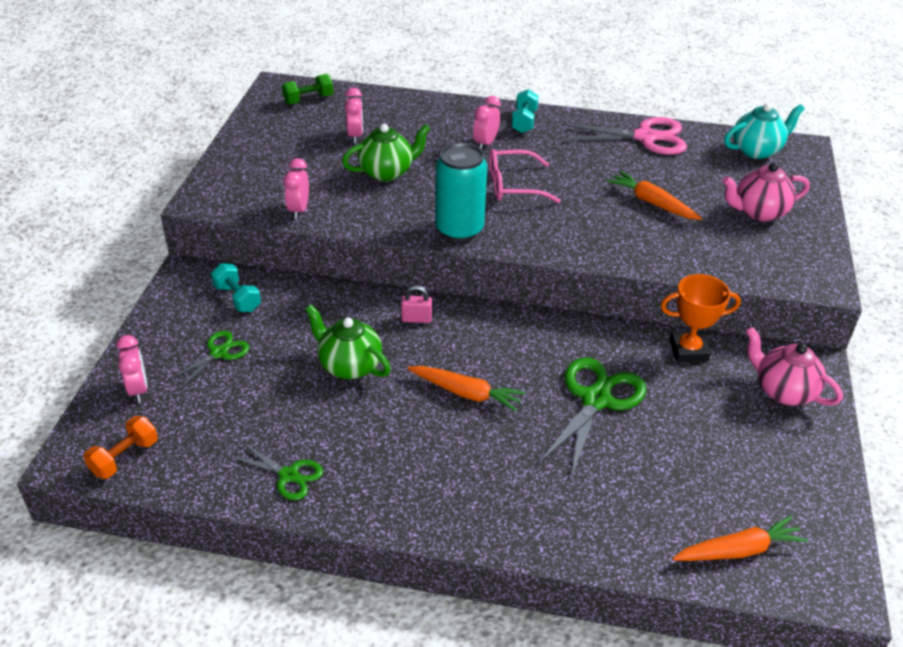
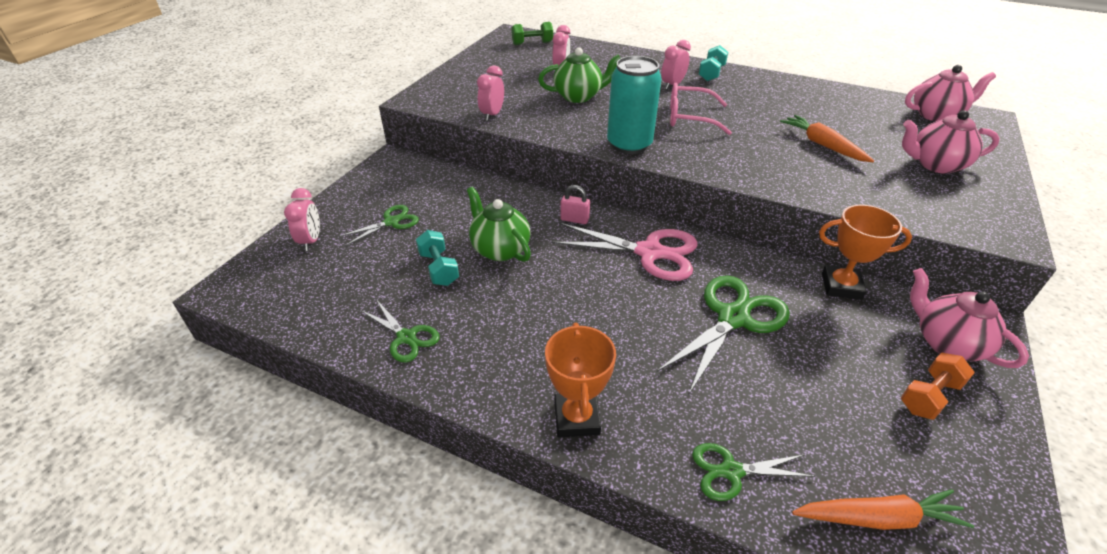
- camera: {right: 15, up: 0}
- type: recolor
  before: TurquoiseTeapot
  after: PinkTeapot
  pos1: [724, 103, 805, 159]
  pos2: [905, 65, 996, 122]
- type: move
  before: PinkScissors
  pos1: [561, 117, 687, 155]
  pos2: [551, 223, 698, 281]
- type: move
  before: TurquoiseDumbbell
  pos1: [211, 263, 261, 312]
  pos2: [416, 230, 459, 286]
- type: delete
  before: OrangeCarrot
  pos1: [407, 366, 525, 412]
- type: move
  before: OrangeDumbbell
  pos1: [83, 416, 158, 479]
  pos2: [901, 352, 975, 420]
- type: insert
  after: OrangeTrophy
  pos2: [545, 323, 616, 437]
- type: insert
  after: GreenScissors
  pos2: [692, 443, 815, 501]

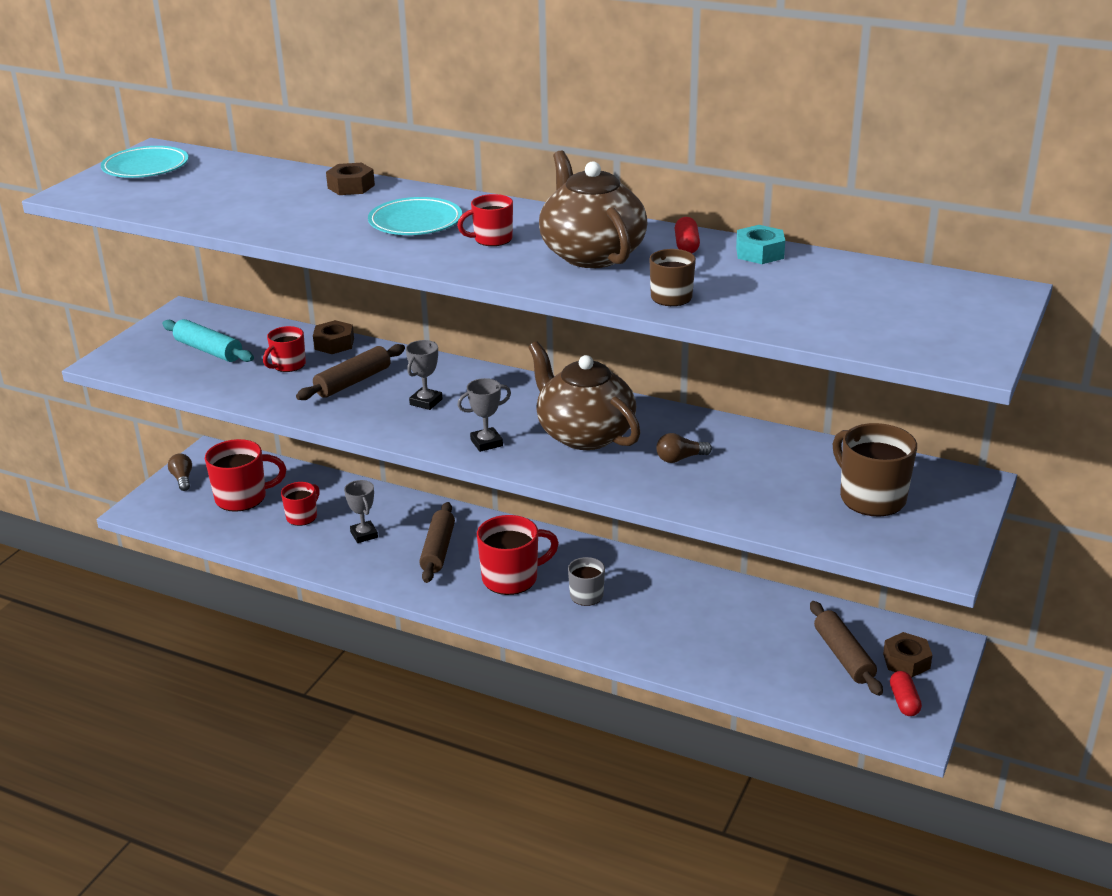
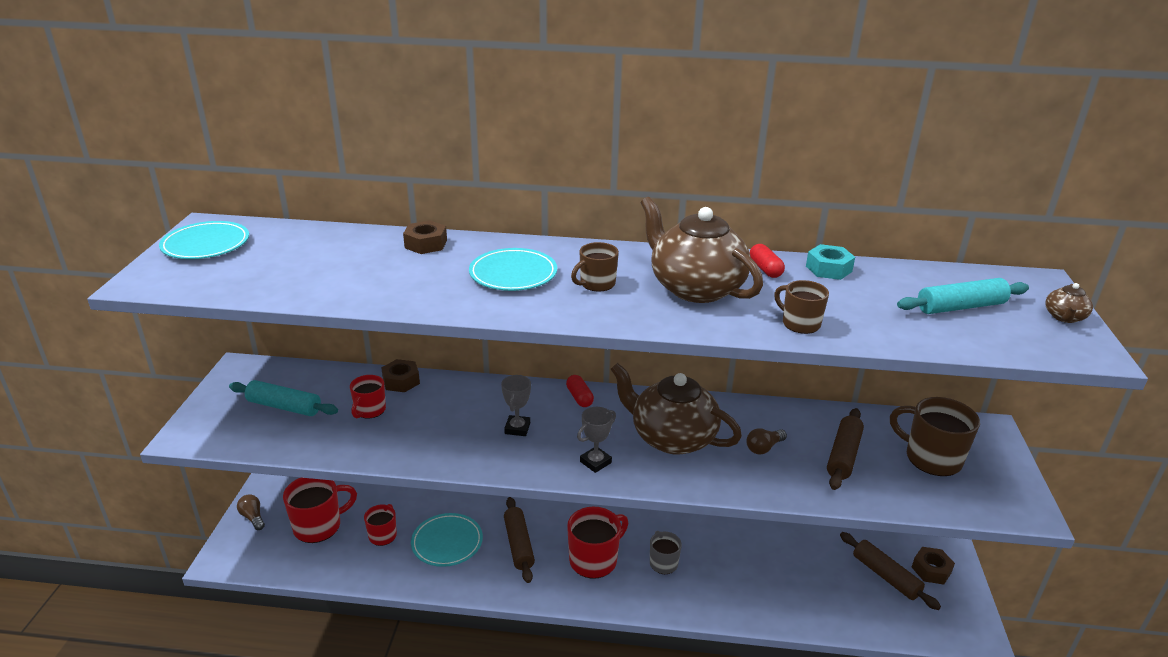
- camera: {right: -20, up: 0}
- type: recolor
  before: RedMug
  after: BrownMug
  pos1: [457, 194, 513, 246]
  pos2: [571, 242, 619, 291]
- type: move
  before: BrownRollingPin
  pos1: [296, 344, 405, 400]
  pos2: [827, 408, 864, 490]
- type: replace
  before: GreyTrophy
  after: TurquoisePlate
  pos1: [344, 480, 378, 543]
  pos2: [411, 513, 483, 567]
- type: move
  before: RedCapsule
  pos1: [890, 671, 922, 716]
  pos2: [566, 375, 594, 407]
- type: insert
  after: TurquoiseRollingPin
  pos2: [897, 278, 1029, 314]
- type: insert
  after: BrownTeapot
  pos2: [1045, 283, 1093, 323]

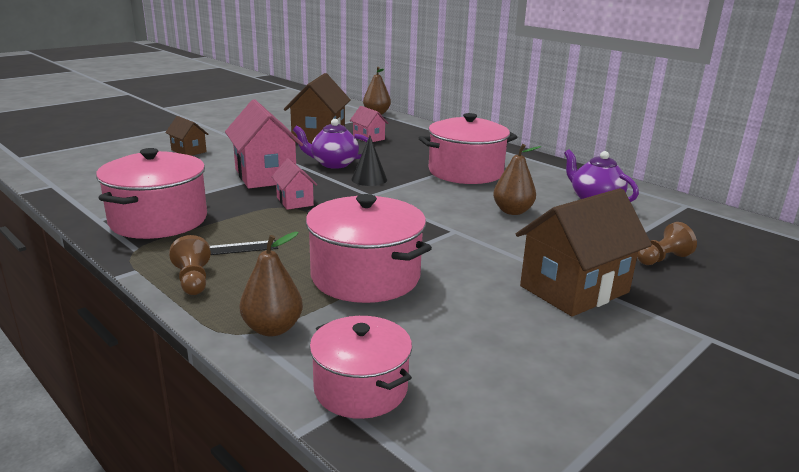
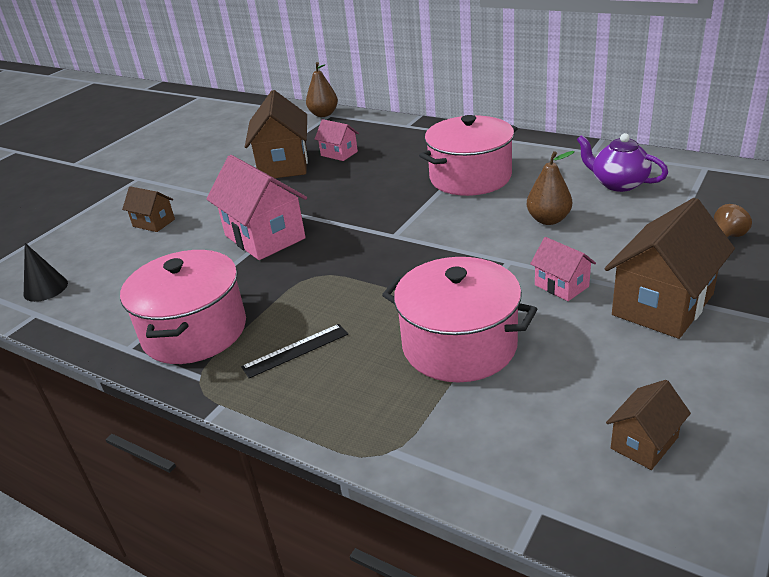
- camera: {right: -10, up: 10}
- type: delete
  before: PurpleTeapot
  pos1: [293, 119, 368, 169]
- type: move
  before: BlackCone
  pos1: [351, 136, 387, 186]
  pos2: [24, 243, 68, 302]
- type: move
  before: PinkHouse
  pos1: [272, 158, 317, 210]
  pos2: [530, 237, 596, 301]
- type: delete
  before: BrownPear
  pos1: [240, 232, 303, 336]
- type: delete
  before: BrownPawn
  pos1: [169, 235, 211, 295]
- type: delete
  before: PinkPot
  pos1: [310, 316, 412, 419]
- type: insert
  after: BrownHouse
  pos2: [606, 380, 691, 470]

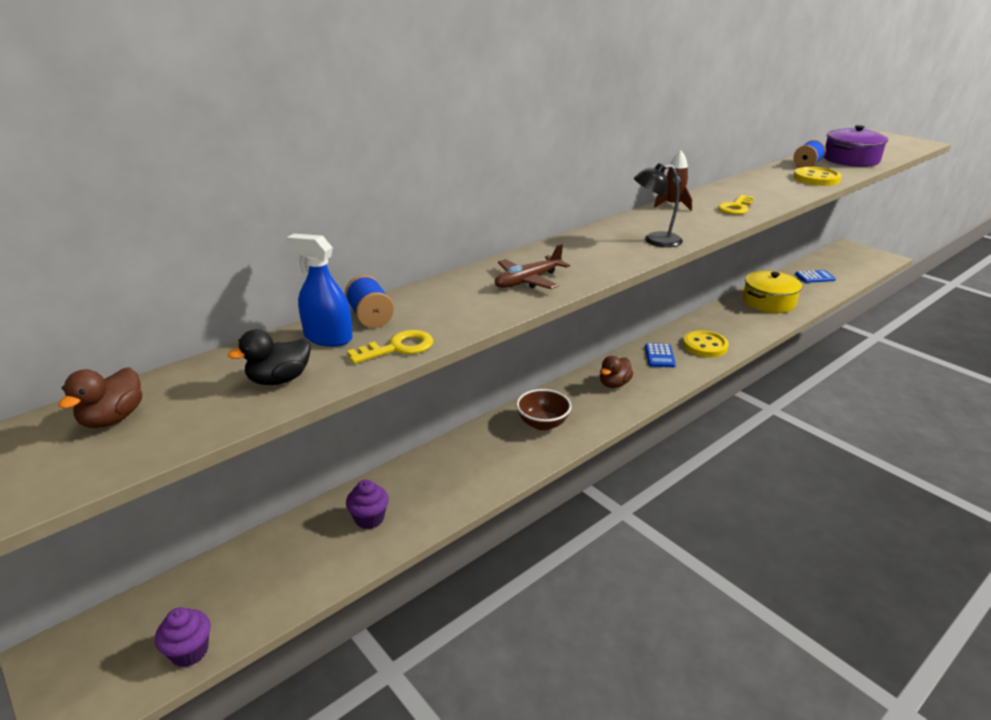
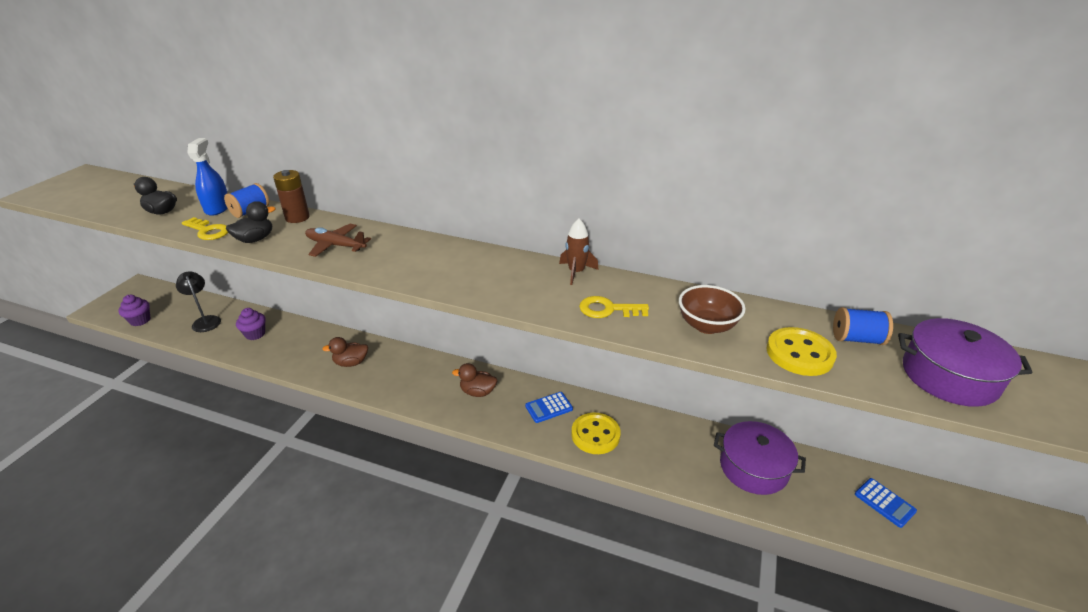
- camera: {right: 60, up: 5}
- type: move
  before: BlackLamp
  pos1: [634, 163, 683, 247]
  pos2: [176, 271, 221, 332]
- type: recolor
  before: YellowPot
  after: PurplePot
  pos1: [743, 271, 802, 313]
  pos2: [714, 421, 806, 495]
- type: move
  before: BrownDuck
  pos1: [58, 367, 142, 428]
  pos2: [322, 337, 368, 367]
- type: move
  before: BrownBowl
  pos1: [516, 389, 571, 431]
  pos2: [679, 285, 745, 334]
- type: insert
  after: BrownBattery
  pos2: [273, 170, 310, 223]
- type: insert
  after: BlackDuck
  pos2: [226, 201, 275, 243]

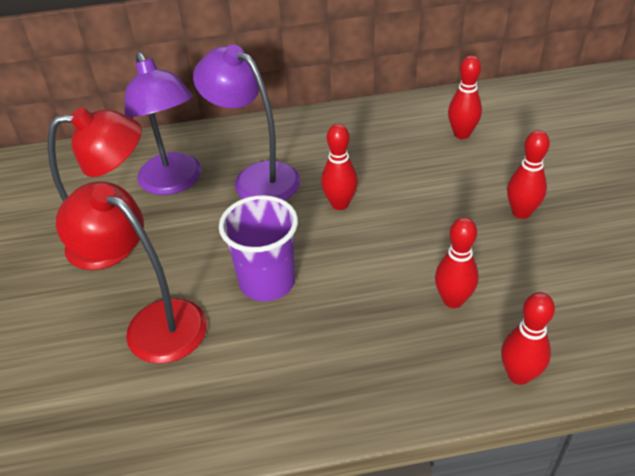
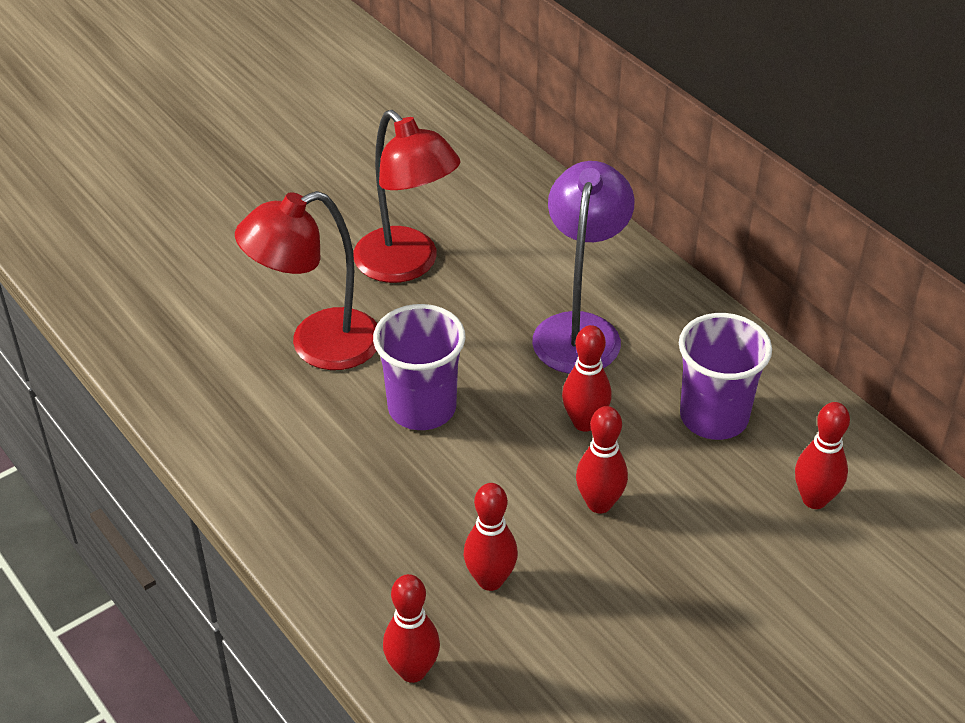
- camera: {right: 60, up: 0}
- type: delete
  before: PurpleLamp
  pos1: [124, 52, 201, 195]
- type: move
  before: RedBowlingPin
  pos1: [507, 130, 550, 219]
  pos2: [576, 406, 628, 513]
- type: rotate
  before: RedLamp
  pos1: [56, 181, 207, 364]
  pos2: [235, 191, 377, 370]
  turn: -120
- type: insert
  after: PurpleCup
  pos2: [679, 313, 772, 440]

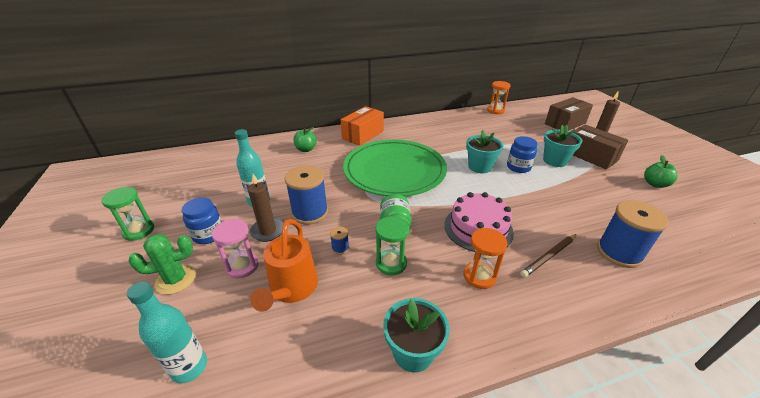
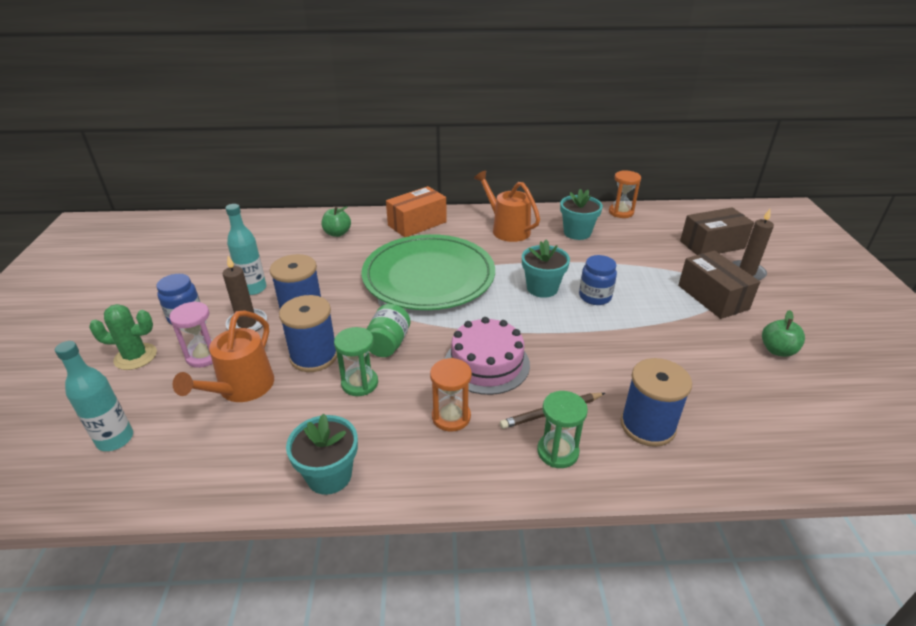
- camera: {right: 15, up: 0}
- type: move
  before: TurquoiseFlowerPot
  pos1: [543, 125, 582, 167]
  pos2: [560, 189, 603, 240]
- type: move
  before: GreenHourglass
  pos1: [101, 187, 154, 241]
  pos2: [537, 391, 588, 468]
- type: resize
  before: BlueSpool
  pos1: [330, 226, 349, 255]
  pos2: [279, 295, 337, 372]
  scale: 2.31
- type: insert
  after: OrangeWateringCan
  pos2: [474, 171, 540, 242]

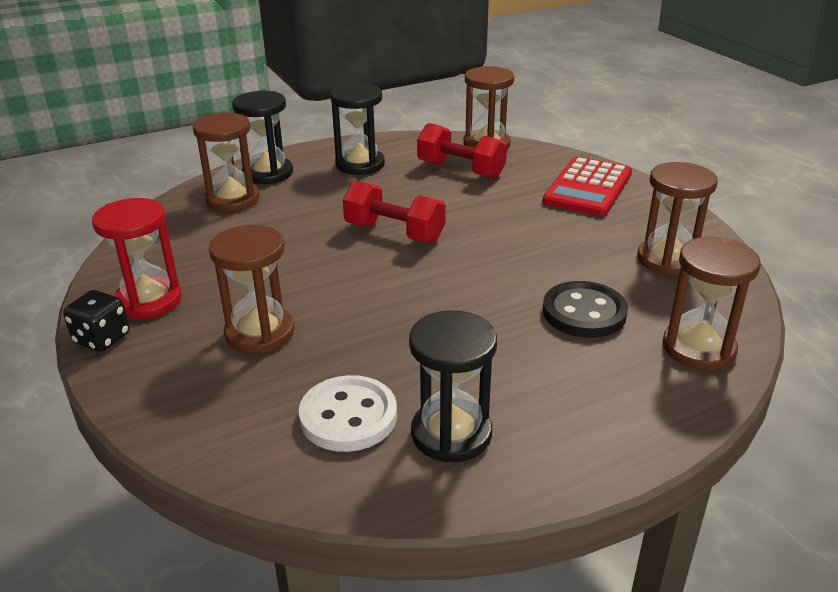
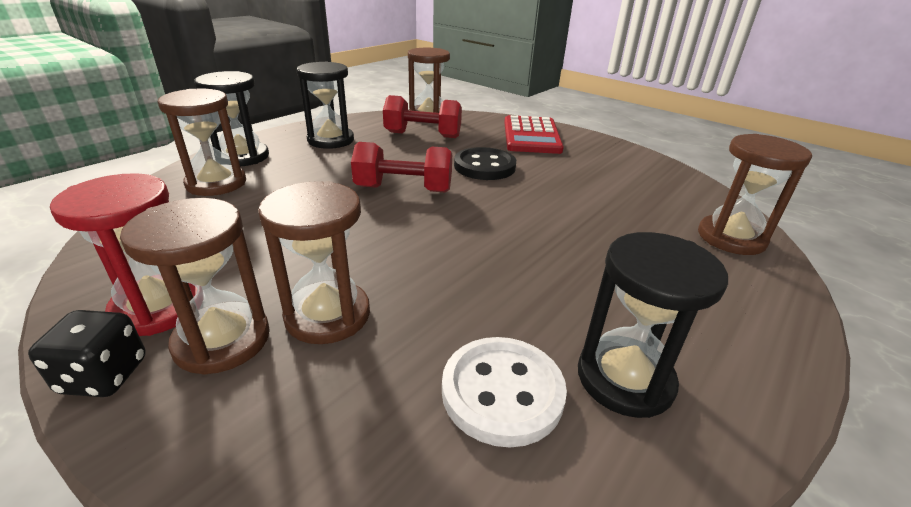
- camera: {right: -25, up: 0}
- type: move
  before: BrownHourglass
  pos1: [637, 162, 718, 276]
  pos2: [120, 198, 270, 375]
- type: move
  before: BlackButton
  pos1: [543, 281, 628, 338]
  pos2: [454, 147, 516, 180]

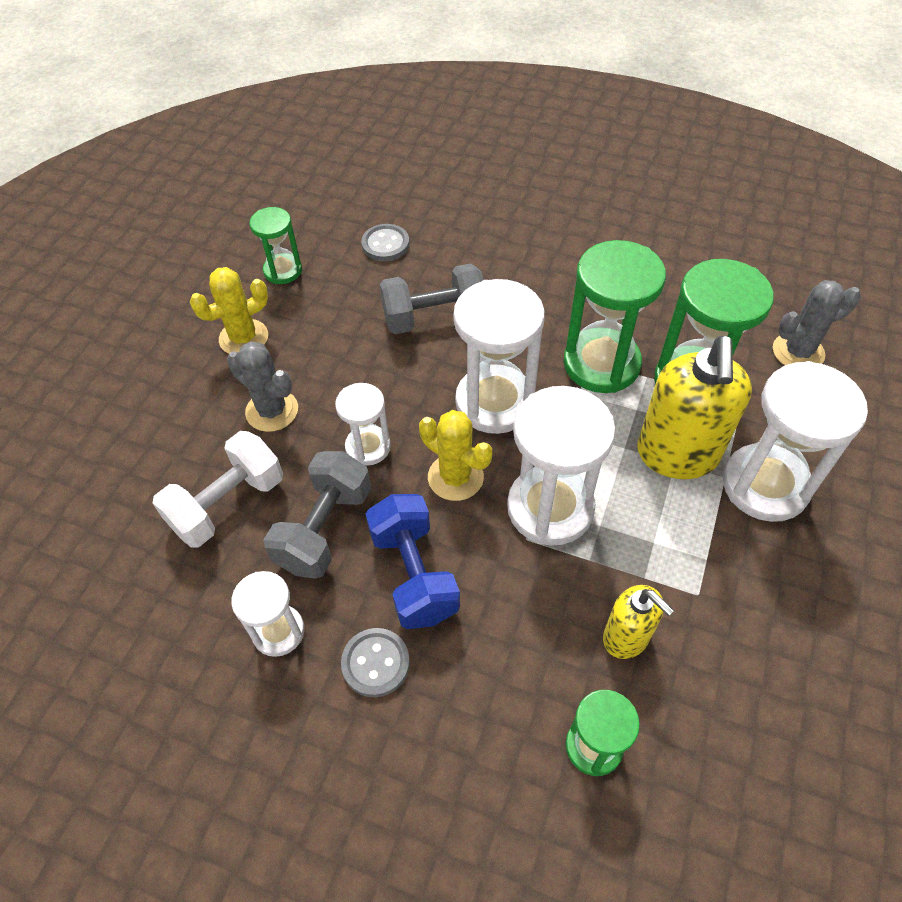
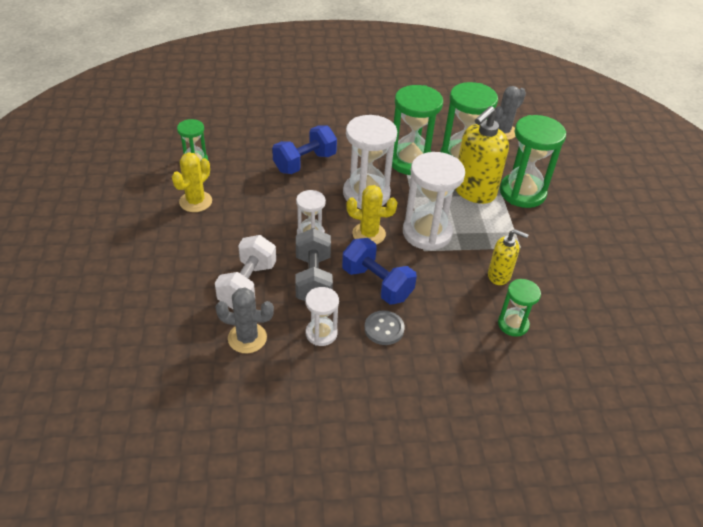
- camera: {right: -30, up: -10}
- type: delete
  before: GreyButton
  pos1: [361, 224, 409, 261]
- type: recolor
  before: GreyDumbbell
  after: BlueDumbbell
  pos1: [380, 263, 483, 334]
  pos2: [272, 126, 337, 174]
- type: rotate
  before: YellowSoapDispenser
  pos1: [637, 336, 752, 479]
  pos2: [455, 106, 509, 204]
  turn: 60
- type: move
  before: GreyCactus
  pos1: [227, 341, 298, 432]
  pos2: [215, 287, 274, 353]
- type: recolor
  before: WhiteHourglass
  after: GreenHourglass
  pos1: [723, 361, 868, 522]
  pos2: [500, 115, 566, 208]

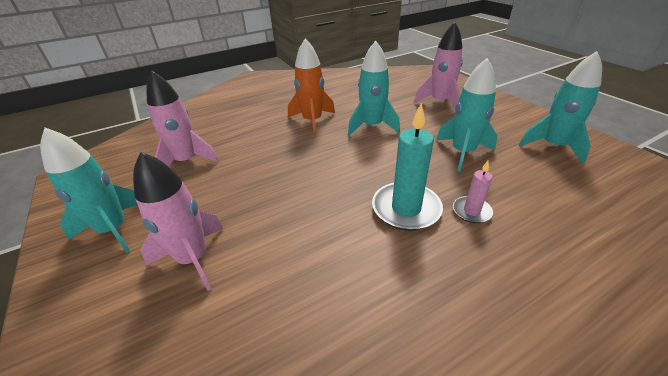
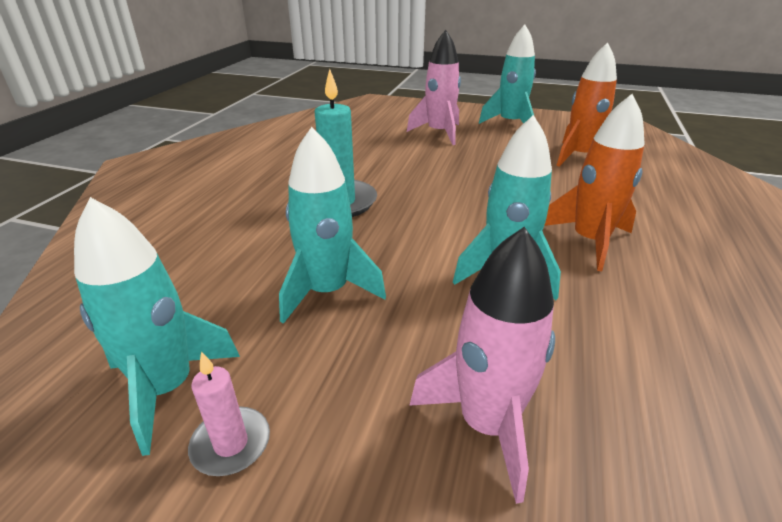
- camera: {right: 135, up: -5}
- type: recolor
  before: PinkRocket
  after: OrangeRocket
  pos1: [146, 71, 219, 167]
  pos2: [556, 42, 617, 166]
- type: move
  before: PinkCandle
  pos1: [453, 161, 493, 223]
  pos2: [188, 352, 270, 476]

